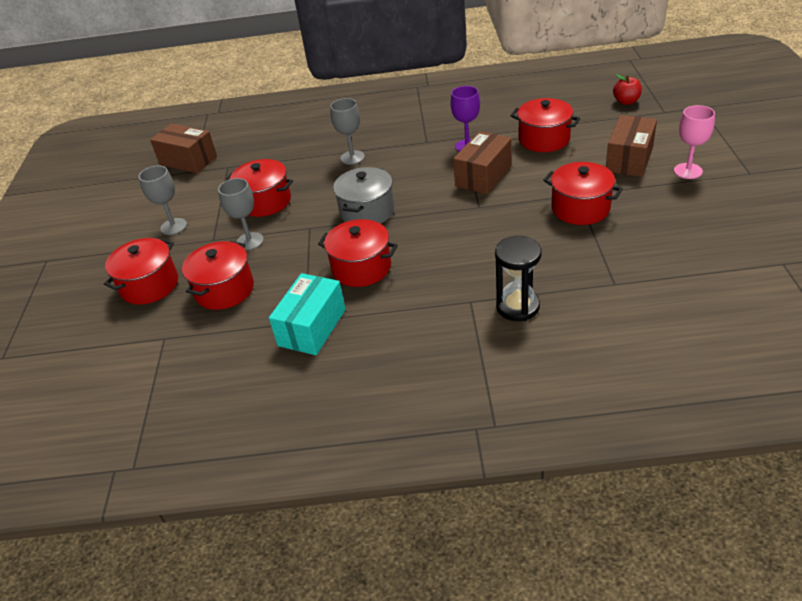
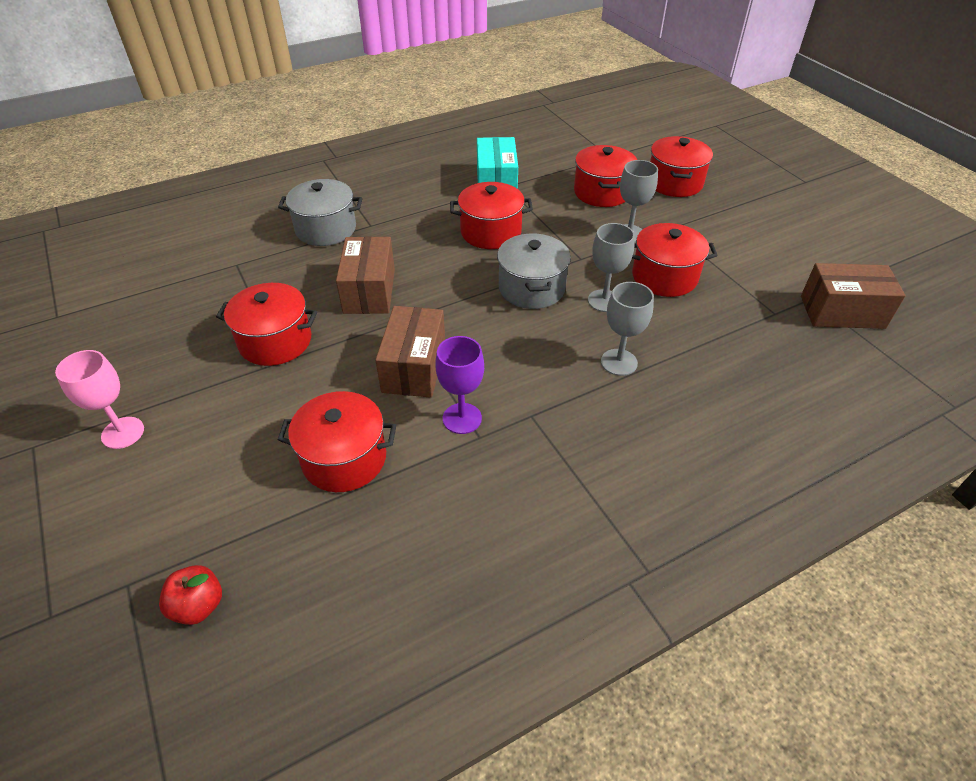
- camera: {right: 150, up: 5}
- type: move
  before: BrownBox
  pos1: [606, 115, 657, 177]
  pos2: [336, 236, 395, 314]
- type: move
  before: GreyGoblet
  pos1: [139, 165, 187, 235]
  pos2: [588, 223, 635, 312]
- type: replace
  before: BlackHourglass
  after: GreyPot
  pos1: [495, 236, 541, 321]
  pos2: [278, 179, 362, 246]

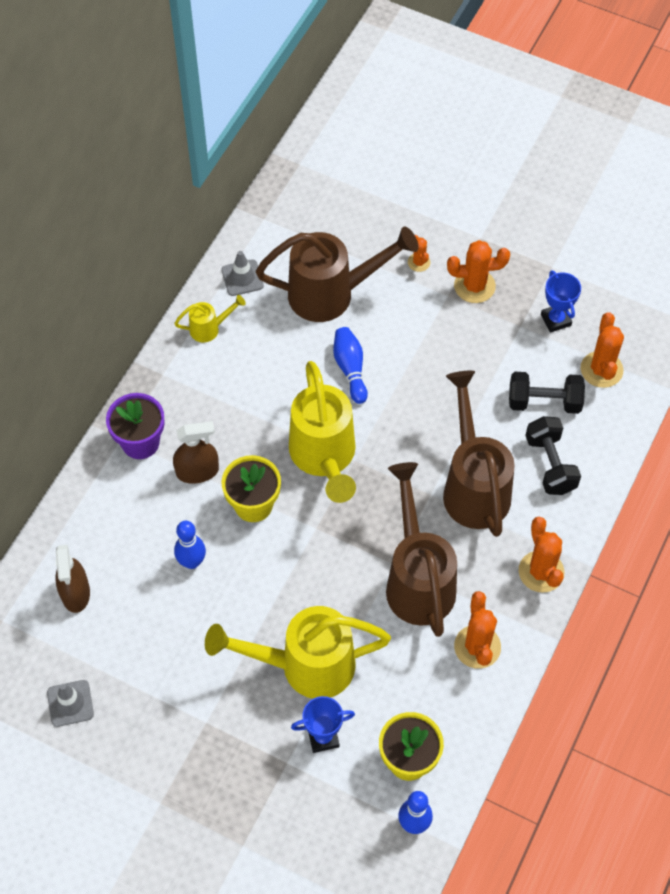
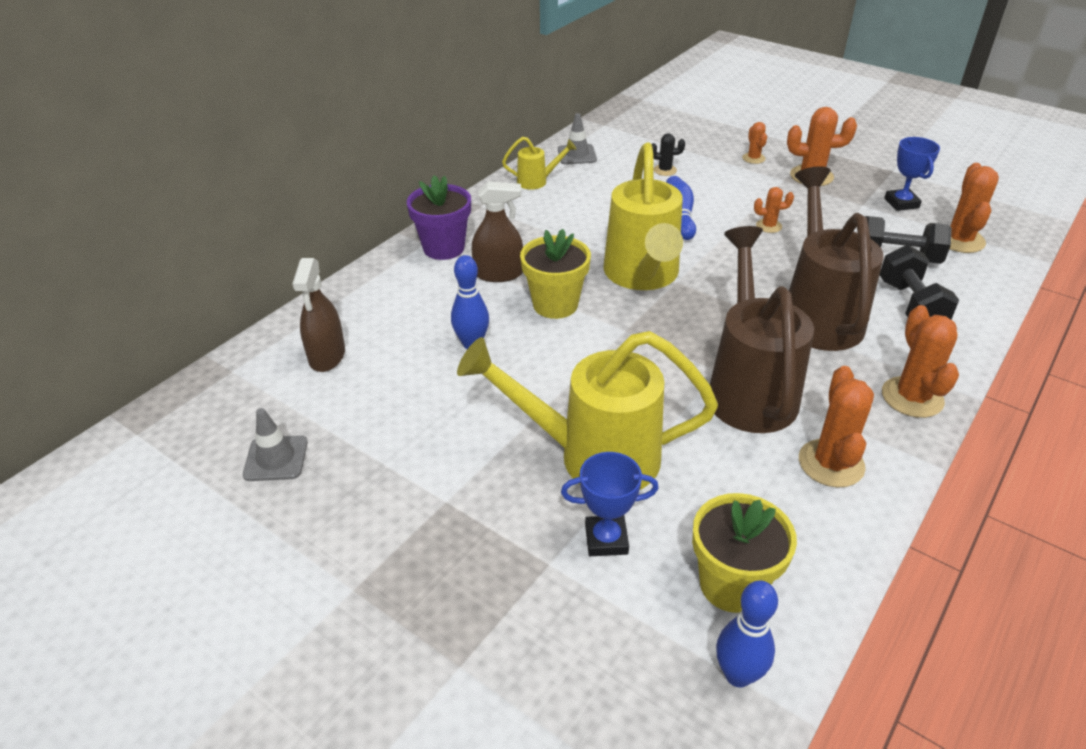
- camera: {right: 10, up: -20}
- type: replace
  before: BrownWateringCan
  after: BlackCactus
  pos1: [256, 226, 419, 322]
  pos2: [652, 133, 685, 176]
- type: insert
  after: OrangeCactus
  pos2: [754, 187, 794, 233]

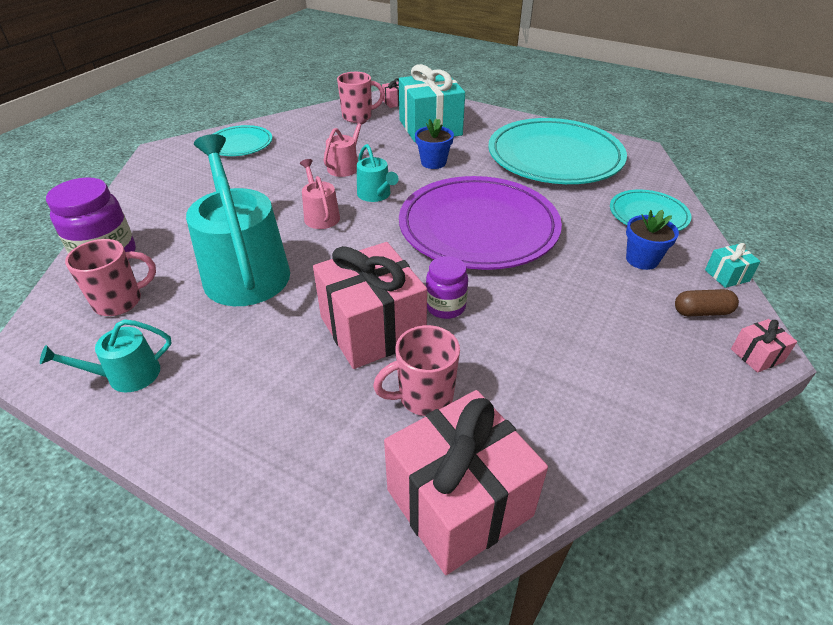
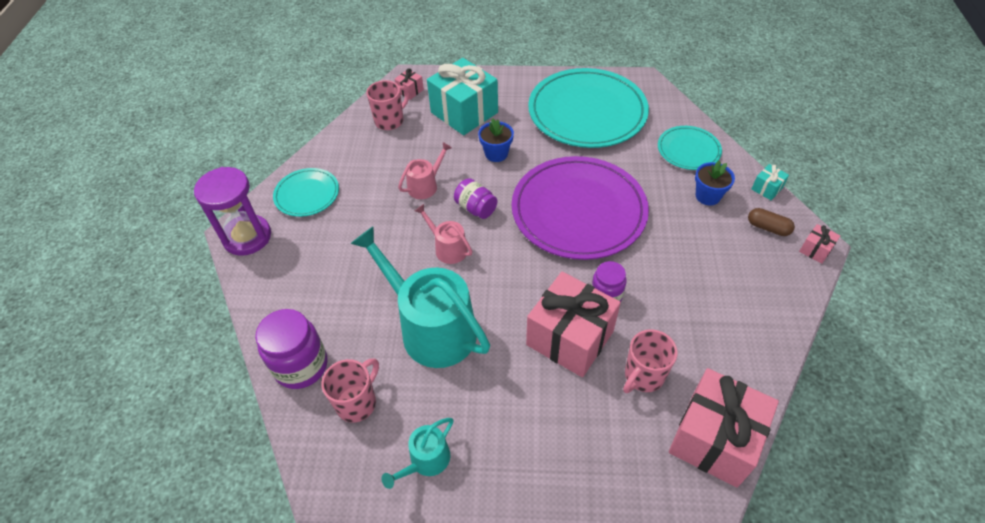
- camera: {right: -25, up: 10}
- type: rotate
  before: PinkWateringCan
  pos1: [324, 116, 367, 177]
  pos2: [398, 142, 452, 199]
  turn: 45
- type: replace
  before: TurquoiseWateringCan
  after: PurpleJar
  pos1: [357, 144, 399, 202]
  pos2: [454, 178, 497, 219]
- type: rotate
  before: BrownCapsule
  pos1: [675, 289, 739, 316]
  pos2: [748, 208, 795, 236]
  turn: 60
- type: insert
  after: PurpleHourglass
  pos2: [194, 167, 271, 256]

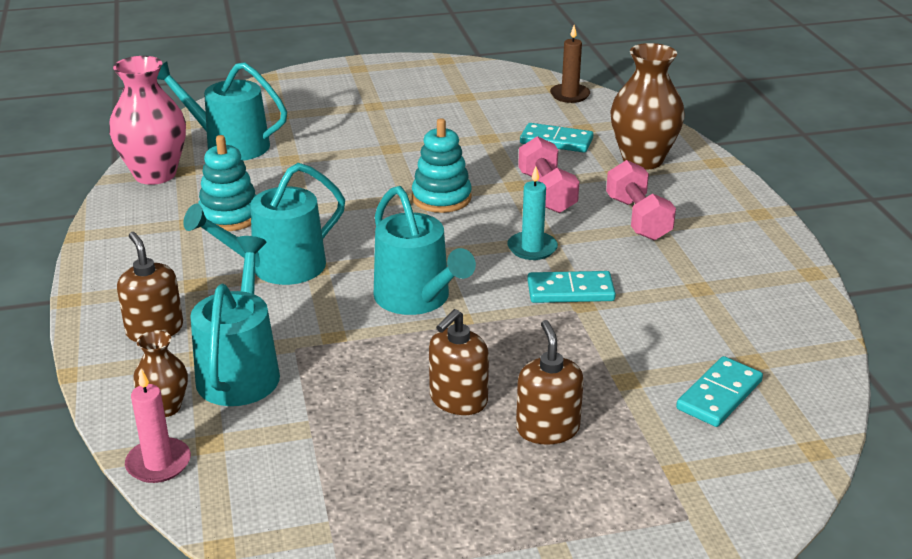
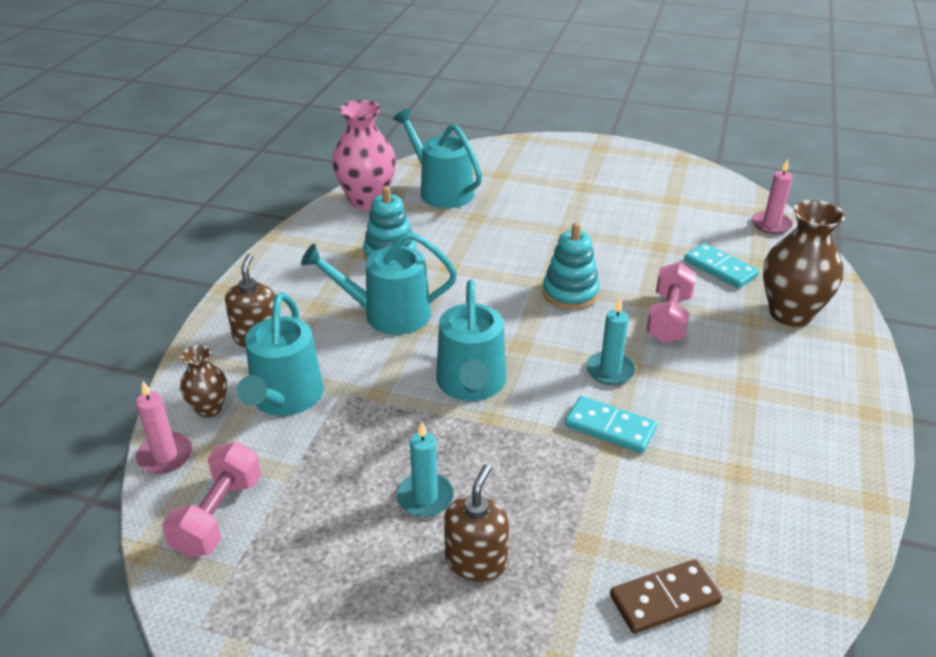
- camera: {right: 30, up: 5}
- type: recolor
  before: BrownCandle
  after: PinkCandle
  pos1: [550, 25, 590, 103]
  pos2: [752, 159, 793, 234]
- type: move
  before: PinkDumbbell
  pos1: [606, 160, 676, 240]
  pos2: [162, 442, 261, 558]
- type: rotate
  before: TurquoiseWateringCan
  pos1: [190, 236, 280, 406]
  pos2: [237, 292, 324, 416]
  turn: 150
- type: replace
  before: BrownSoapDispenser
  after: TurquoiseCandle
  pos1: [429, 309, 489, 415]
  pos2: [397, 422, 454, 517]
- type: recolor
  before: TurquoiseDomino
  after: BrownDomino
  pos1: [676, 356, 763, 427]
  pos2: [610, 559, 722, 634]

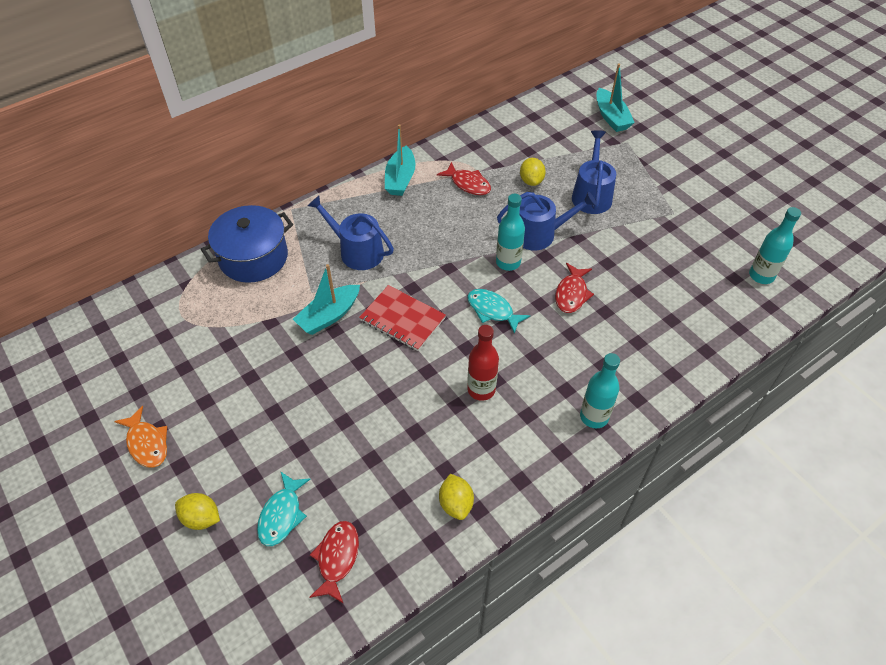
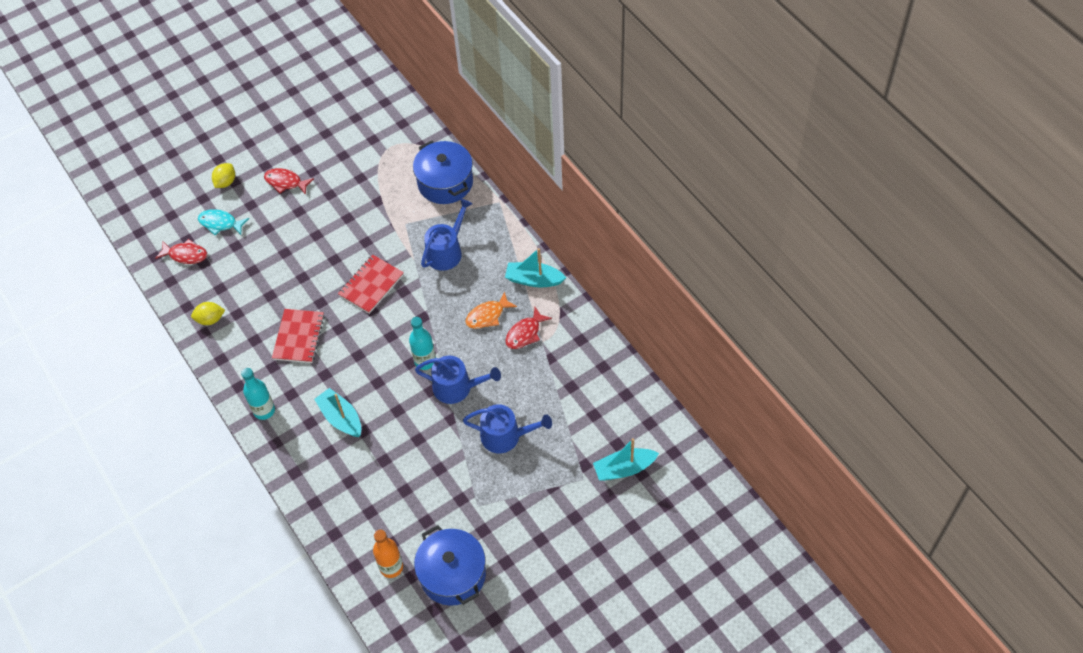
- camera: {right: 95, up: 5}
- type: delete
  before: YellowLemon
  pos1: [520, 158, 546, 186]
- type: rotate
  before: BlueWateringCan
  pos1: [497, 191, 597, 250]
  pos2: [415, 356, 501, 404]
  turn: -75
- type: recolor
  before: TurquoiseBottle
  after: OrangeBottle
  pos1: [749, 207, 801, 284]
  pos2: [373, 530, 403, 578]
- type: move
  before: RedFish
  pos1: [555, 263, 594, 313]
  pos2: [264, 168, 314, 195]
- type: move
  before: TurquoiseBoat
  pos1: [293, 264, 360, 335]
  pos2: [314, 388, 361, 437]
- type: delete
  before: TurquoiseFish
  pos1: [467, 289, 530, 334]
- type: replace
  before: RedBottle
  after: RedNotebook
  pos1: [467, 325, 499, 401]
  pos2: [272, 309, 325, 363]
- type: move
  before: OrangeFish
  pos1: [114, 406, 167, 468]
  pos2: [465, 291, 517, 329]
- type: insert
  after: BluePot
  pos2: [414, 525, 486, 606]

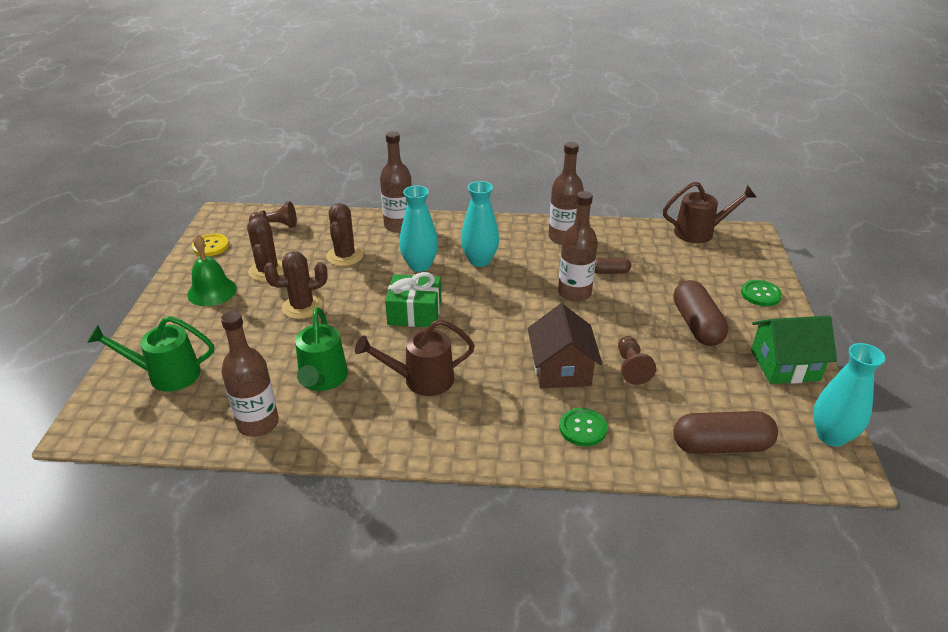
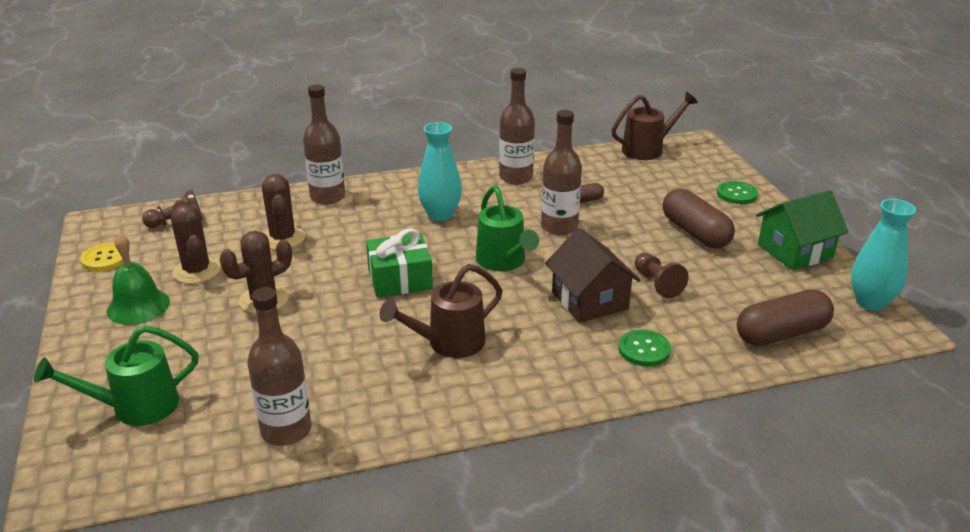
- camera: {right: -20, up: -5}
- type: delete
  before: TurquoiseVase
  pos1: [399, 185, 438, 272]
- type: move
  before: GreenWateringCan
  pos1: [295, 307, 348, 391]
  pos2: [476, 185, 540, 271]

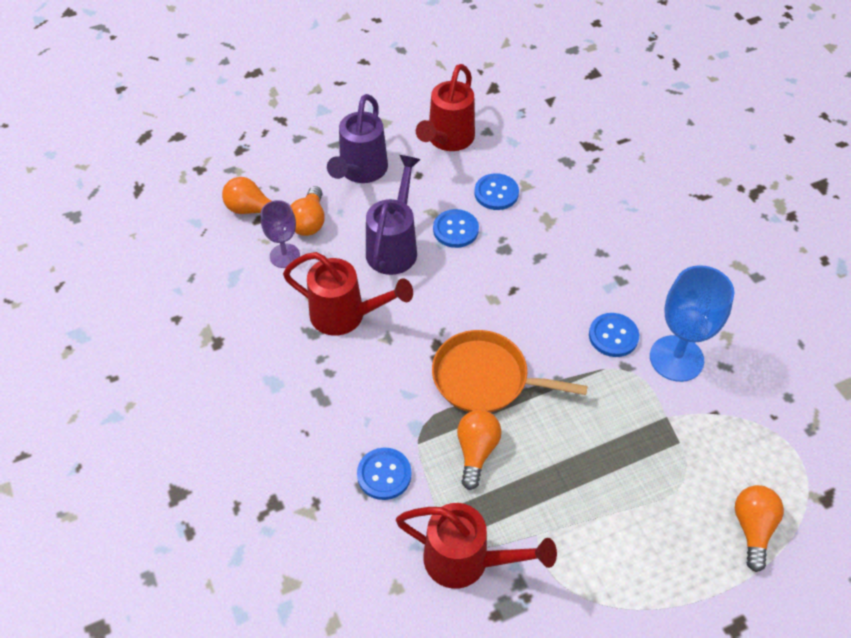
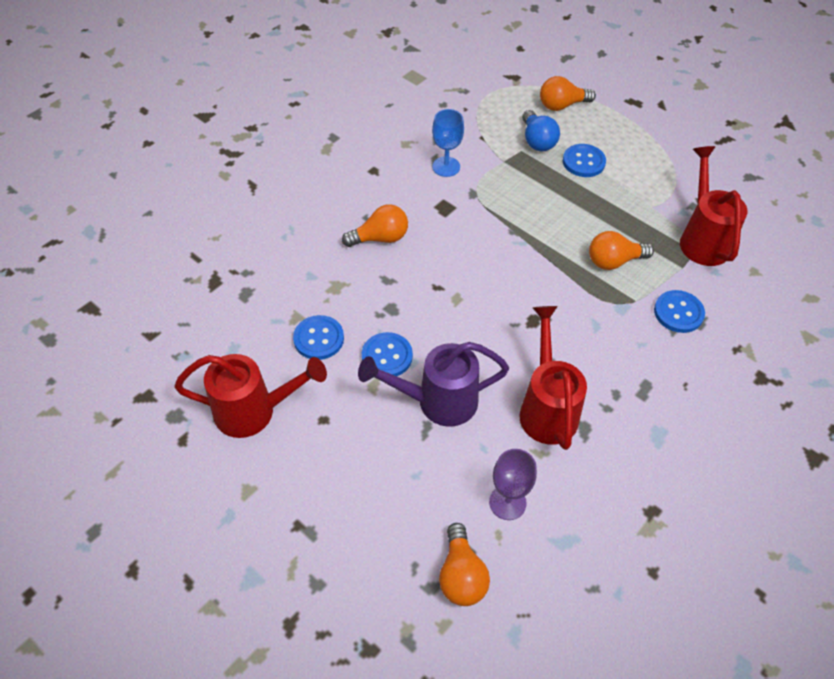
- camera: {right: -115, up: 0}
- type: delete
  before: PurpleWateringCan
  pos1: [327, 94, 388, 183]
- type: move
  before: OrangeLightBulb
  pos1: [290, 186, 325, 236]
  pos2: [342, 204, 408, 247]
- type: resize
  before: BlueGoblet
  pos1: [650, 265, 734, 382]
  pos2: [432, 109, 464, 177]
  scale: 0.61
- type: move
  before: BlueButton
  pos1: [589, 313, 639, 357]
  pos2: [563, 144, 606, 177]
- type: delete
  before: OrangePan
  pos1: [432, 330, 588, 412]
- type: insert
  after: BlueLightBulb
  pos2: [522, 110, 560, 151]

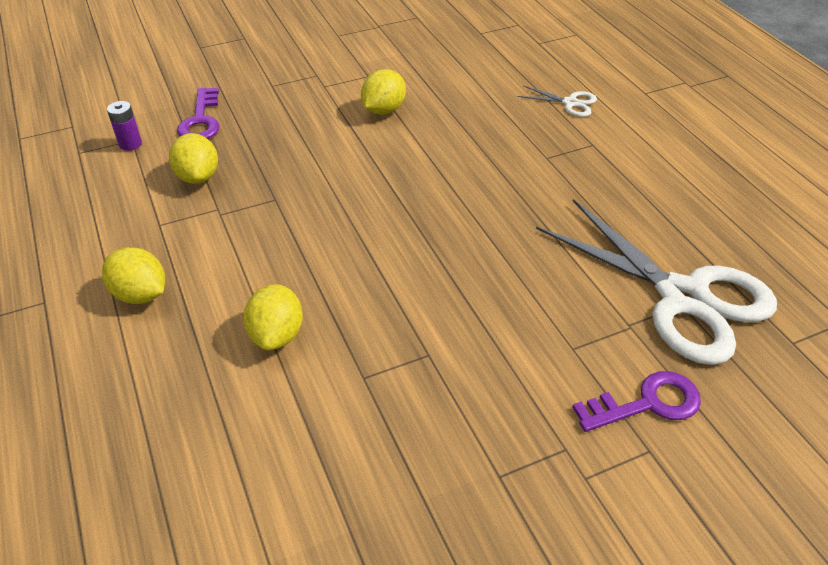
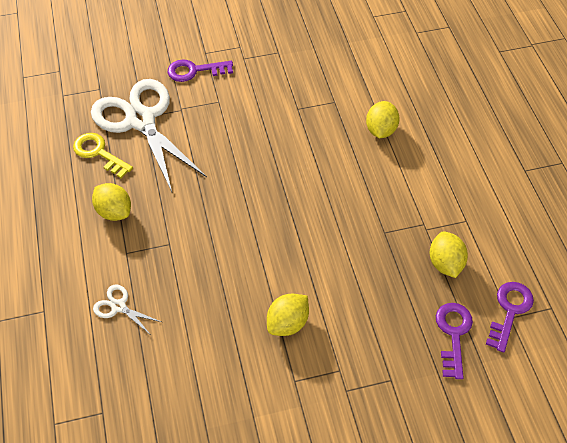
- camera: {right: -170, up: 10}
- type: replace
  before: PurpleBattery
  after: PurpleKey
  pos1: [107, 101, 142, 151]
  pos2: [486, 282, 534, 352]
- type: move
  before: YellowLemon
  pos1: [102, 247, 165, 304]
  pos2: [92, 183, 131, 221]
- type: insert
  after: YellowKey
  pos2: [73, 133, 133, 178]

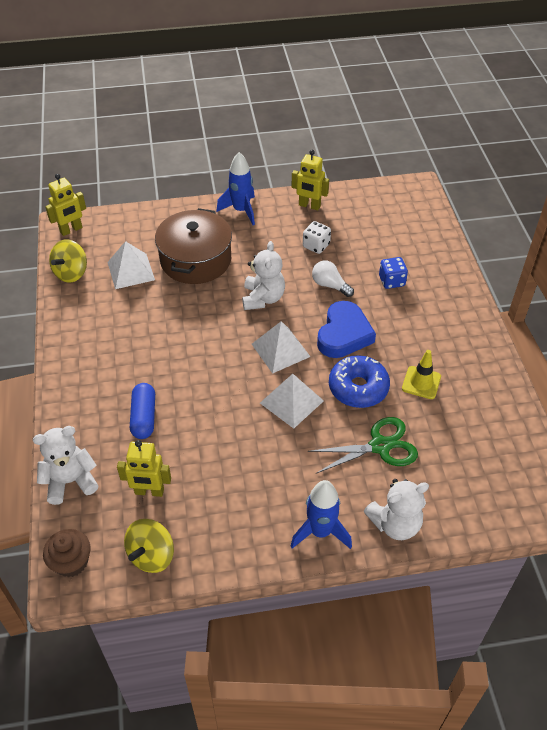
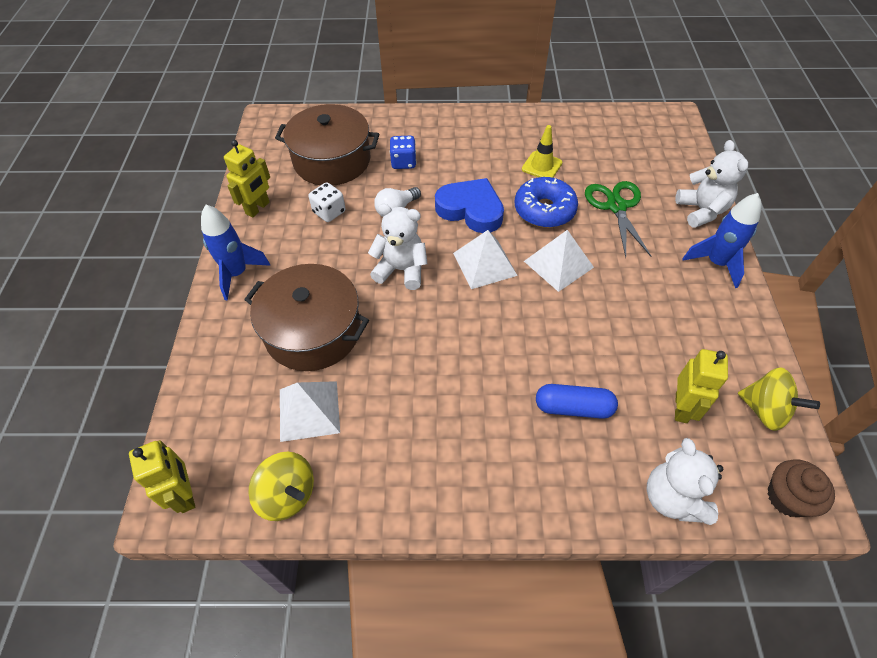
- camera: {right: -80, up: 5}
- type: insert
  after: BrownPot
  pos2: [275, 104, 379, 186]

